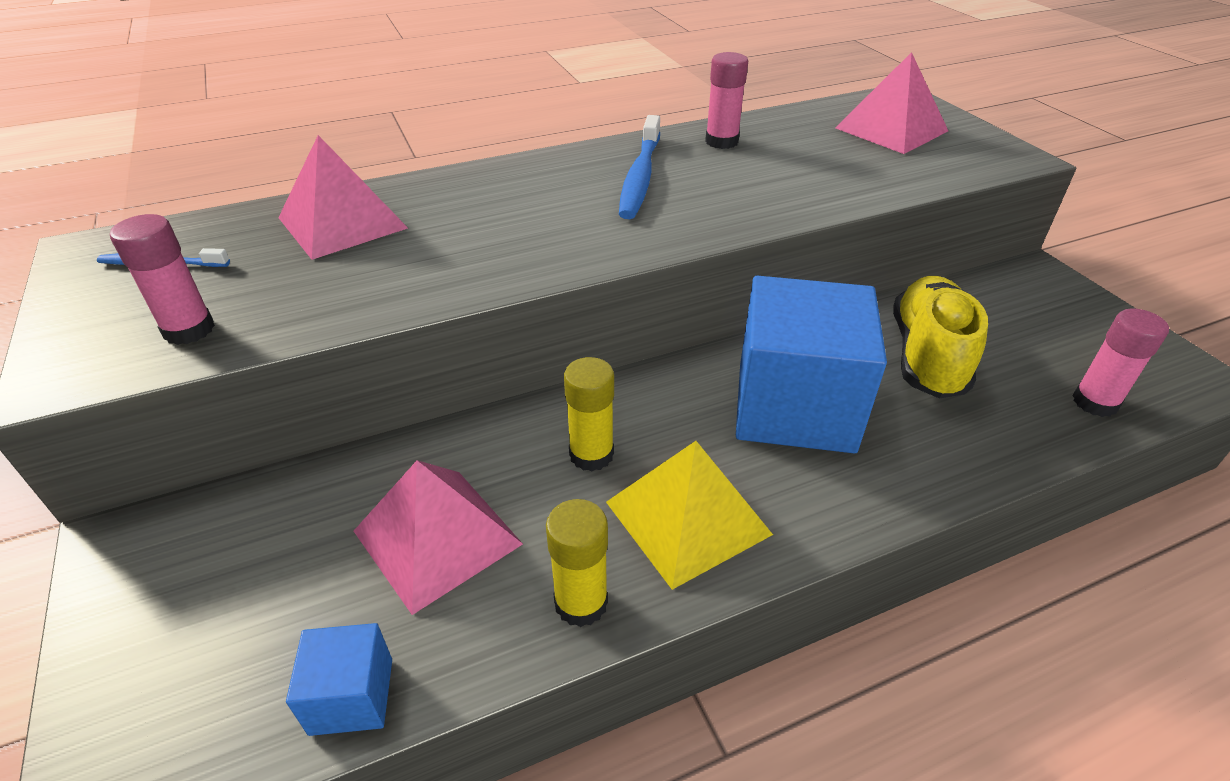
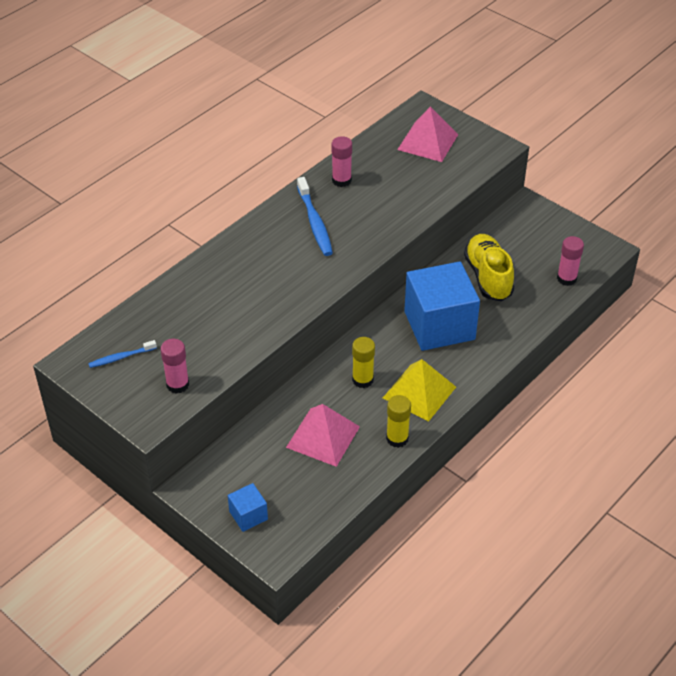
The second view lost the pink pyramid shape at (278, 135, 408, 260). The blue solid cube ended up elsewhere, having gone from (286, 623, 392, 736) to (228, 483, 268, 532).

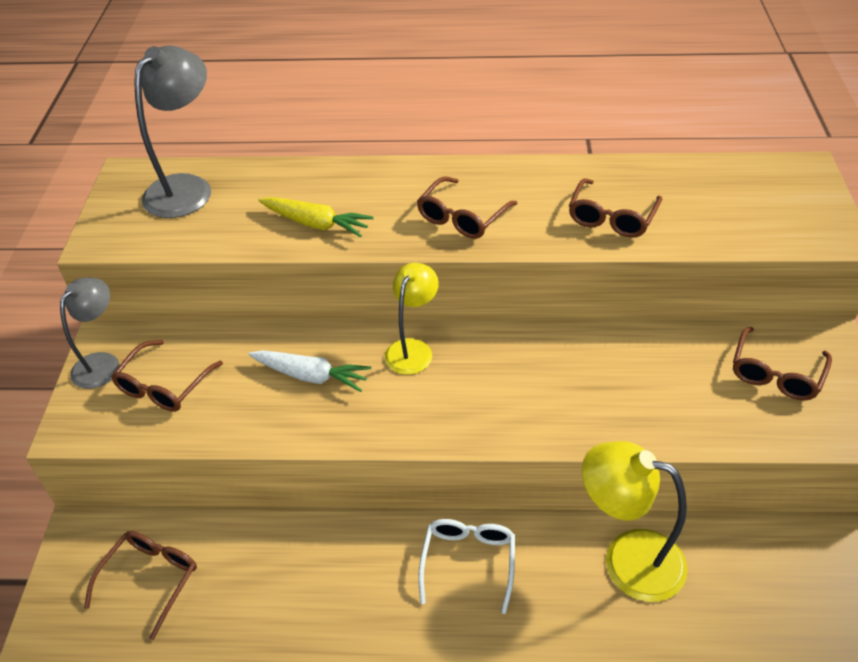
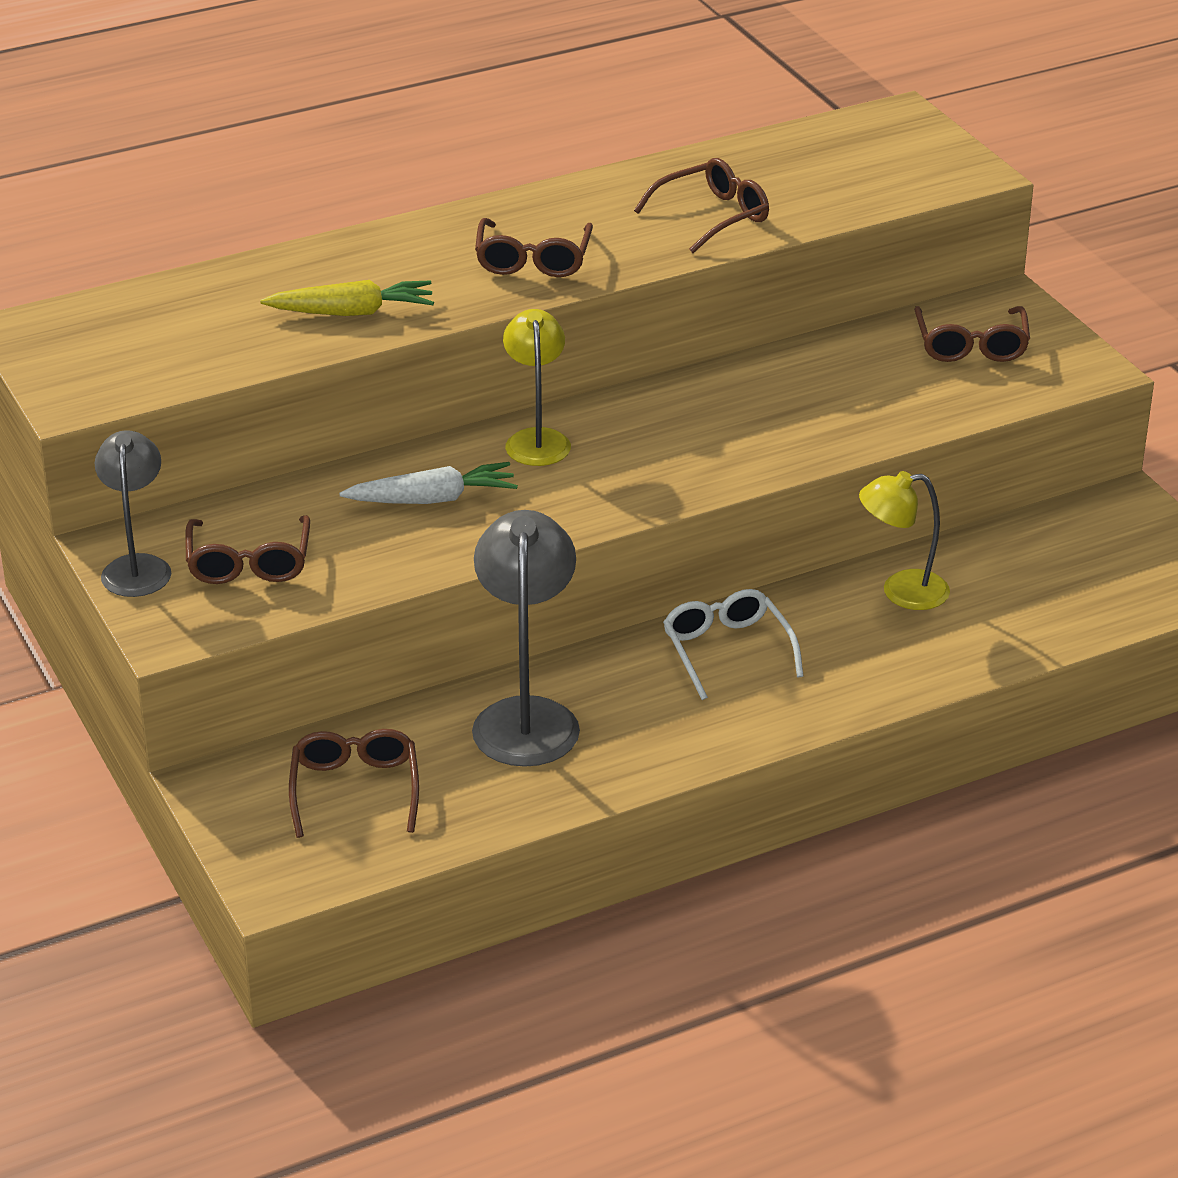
The ash-grey desk lamp ended up elsewhere, having gone from (134, 45, 211, 218) to (472, 510, 580, 767). The russet eyeglasses at (569, 178, 662, 238) ended up facing another way, 120 degrees counterclockwise from before. The size of the bright yellow desk lamp at (582, 441, 688, 602) changed by a factor of 0.65.

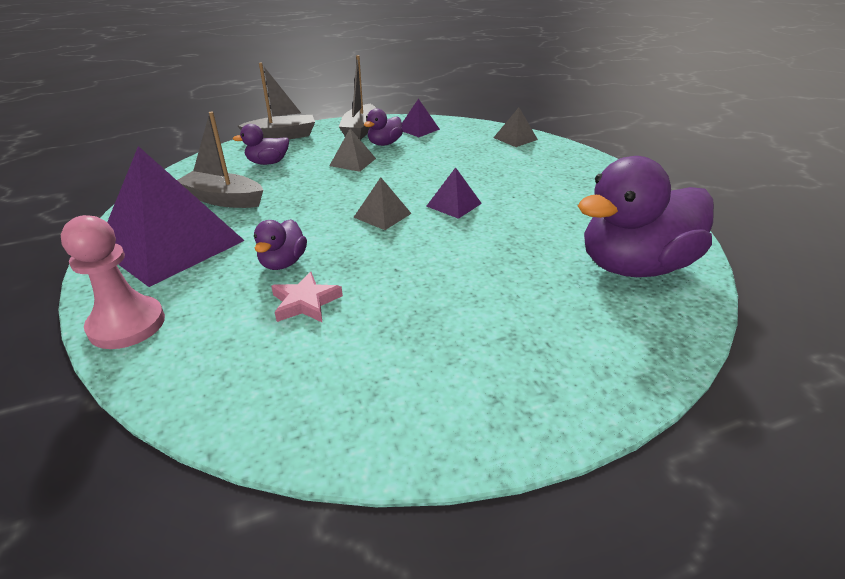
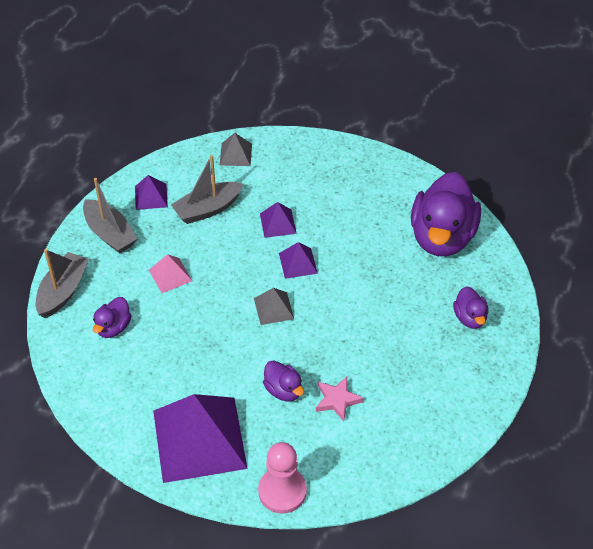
The purple rubber duck ended up elsewhere, having gone from (364, 108, 403, 146) to (453, 286, 488, 329). The ash-grey toy boat ended up elsewhere, having gone from (177, 112, 263, 208) to (171, 155, 243, 224). What was the ash-grey pyramid shape at (329, 129, 376, 172) turned into the pink pyramid shape at (149, 254, 192, 293). The second view gained the purple pyramid shape at (260, 202, 297, 238).

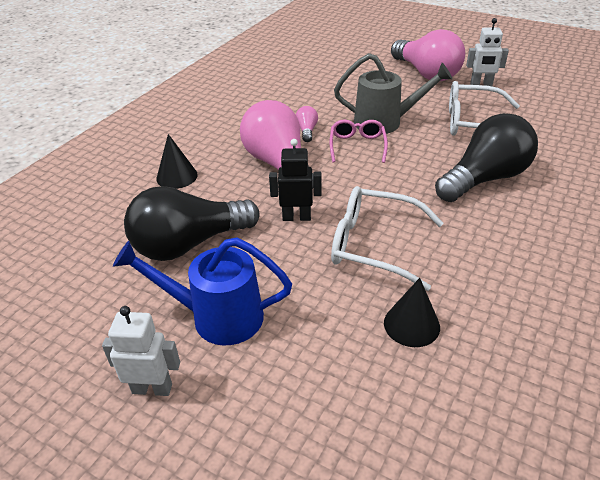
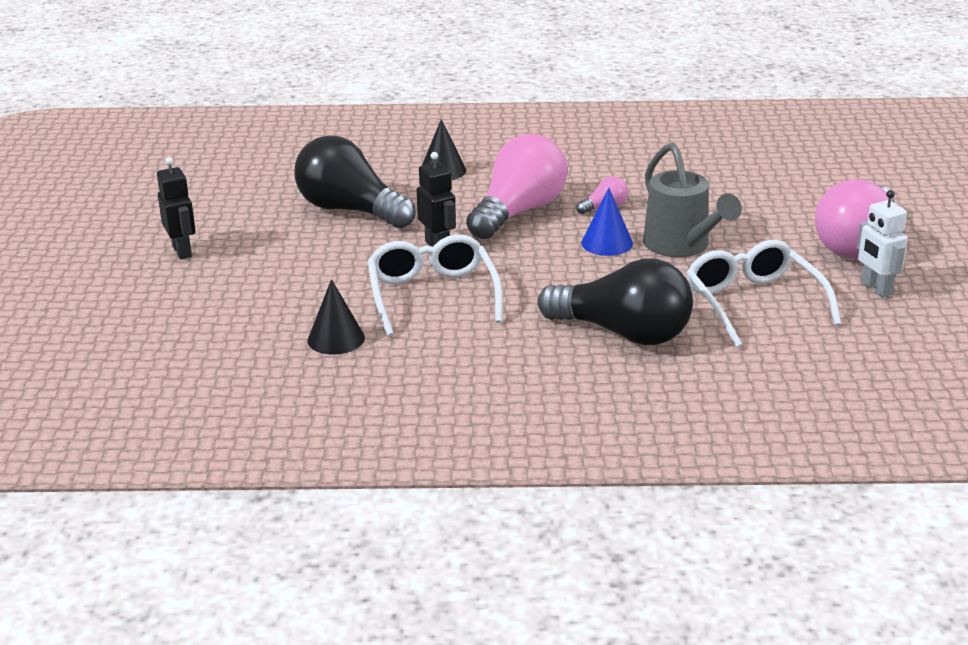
Where the pink eyeglasses stood at (330, 120, 388, 163), the blue cone came to stand at (581, 188, 633, 256). The second view lost the blue sprinkling can at (113, 237, 292, 345). What was the white robot figure at (102, 306, 180, 396) turned into the jet-black robot figure at (157, 157, 196, 259).

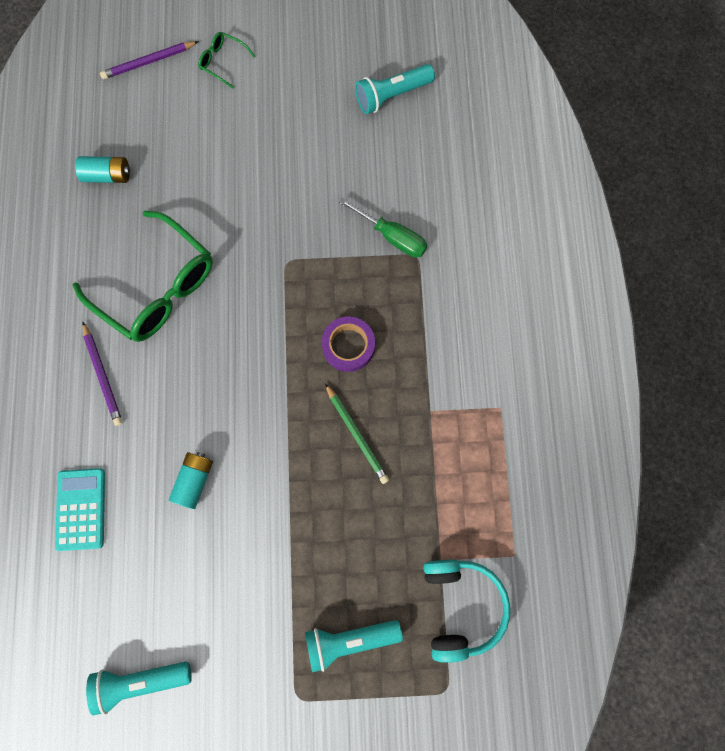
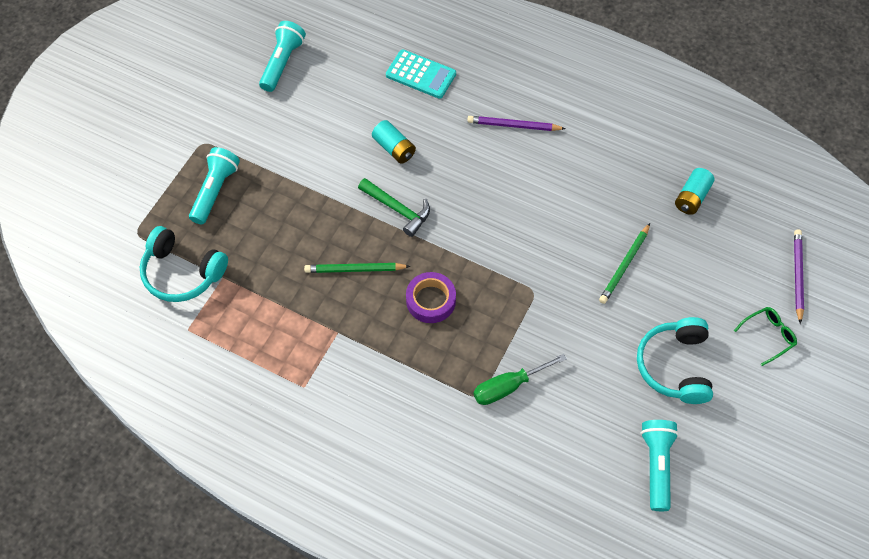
The second view lost the leaf-green eyeglasses at (73, 211, 213, 342). The second view gained the leaf-green carpenter's hammer at (358, 178, 430, 237). The second view gained the leaf-green pencil at (599, 223, 650, 304). The second view gained the teal headset at (637, 317, 713, 404).

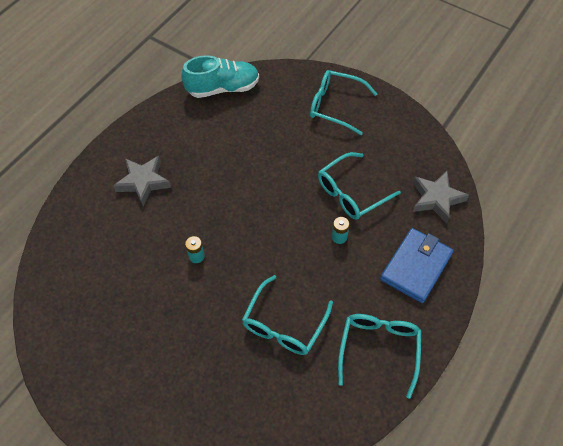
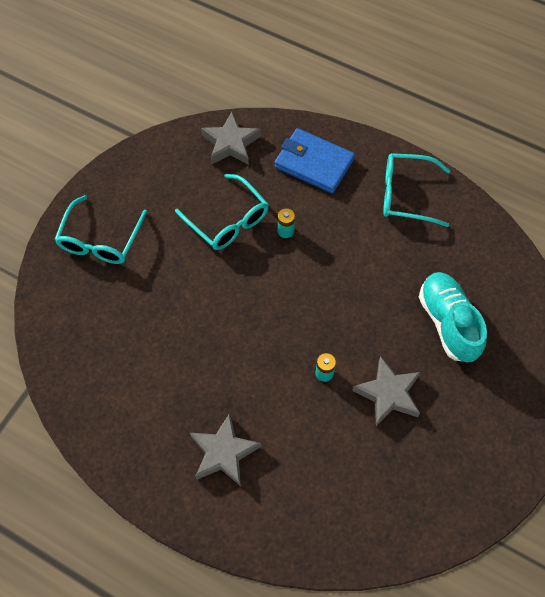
The teal lace-up shoe ended up elsewhere, having gone from (181, 55, 259, 98) to (419, 272, 487, 362). The second view lost the teal eyeglasses at (242, 275, 333, 355). The second view gained the ash-grey star at (352, 356, 421, 426).

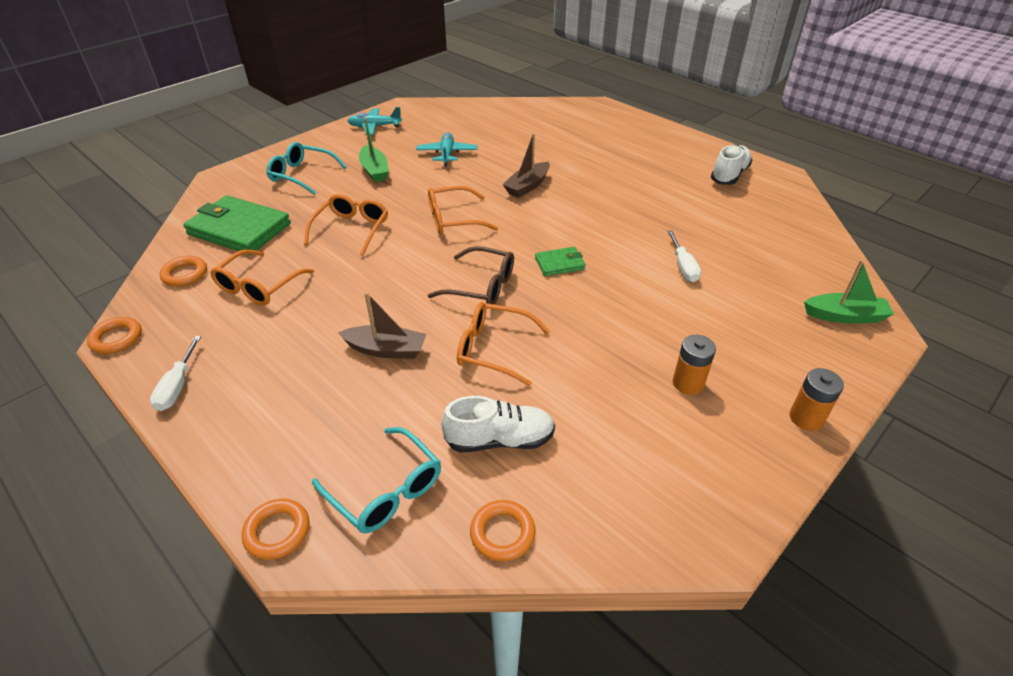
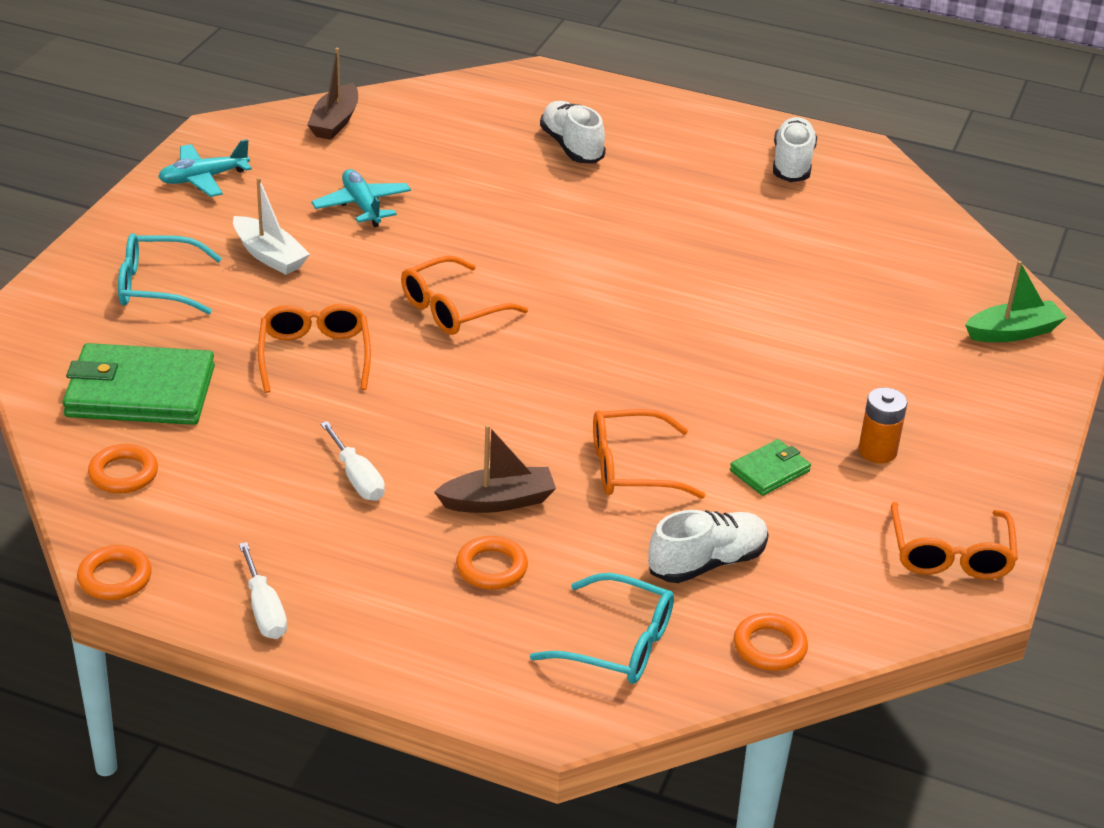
What was the leaf-green toy boat at (359, 118, 389, 182) turned into the white toy boat at (233, 177, 310, 275). The russet toy boat ended up elsewhere, having gone from (502, 133, 550, 198) to (307, 48, 358, 140). The white flat screwdriver ended up elsewhere, having gone from (667, 231, 701, 282) to (320, 421, 385, 501). The second view lost the russet eyeglasses at (427, 246, 514, 305). The leaf-green card wallet ended up elsewhere, having gone from (535, 247, 585, 276) to (730, 439, 811, 496). The bright orange eyeglasses ended up elsewhere, having gone from (210, 249, 314, 306) to (891, 502, 1018, 579). The second view lost the bright orange battery at (790, 368, 844, 431). The bright orange ring ended up elsewhere, having gone from (242, 499, 309, 560) to (456, 536, 528, 590). The second view gained the white lace-up shoe at (540, 101, 606, 164).

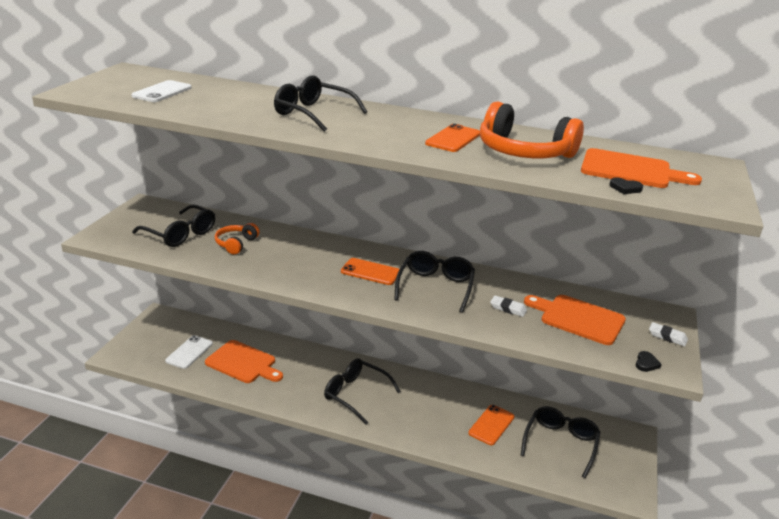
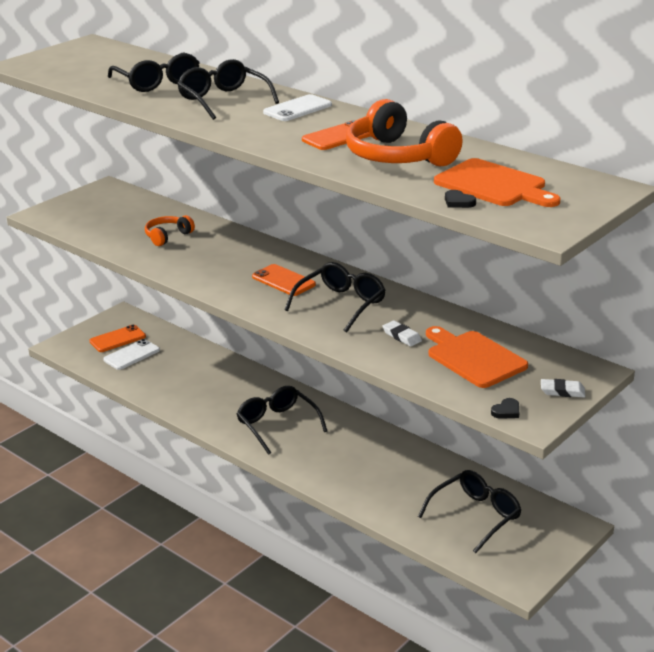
The white phone ended up elsewhere, having gone from (131, 80, 192, 102) to (263, 94, 332, 121). The jet-black eyeglasses ended up elsewhere, having gone from (132, 204, 215, 247) to (108, 52, 200, 92). The white pencil eraser at (649, 322, 688, 346) ended up facing another way, 45 degrees counterclockwise from before. The second view lost the bright orange chopping board at (205, 340, 283, 383). The bright orange phone ended up elsewhere, having gone from (468, 405, 515, 445) to (89, 325, 146, 352).

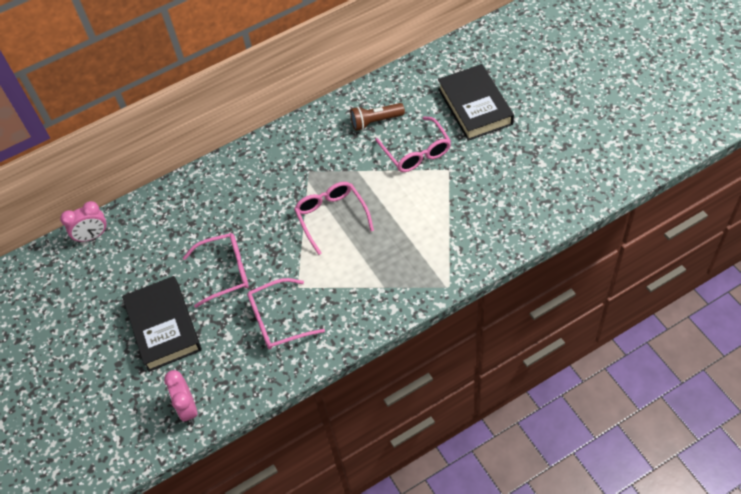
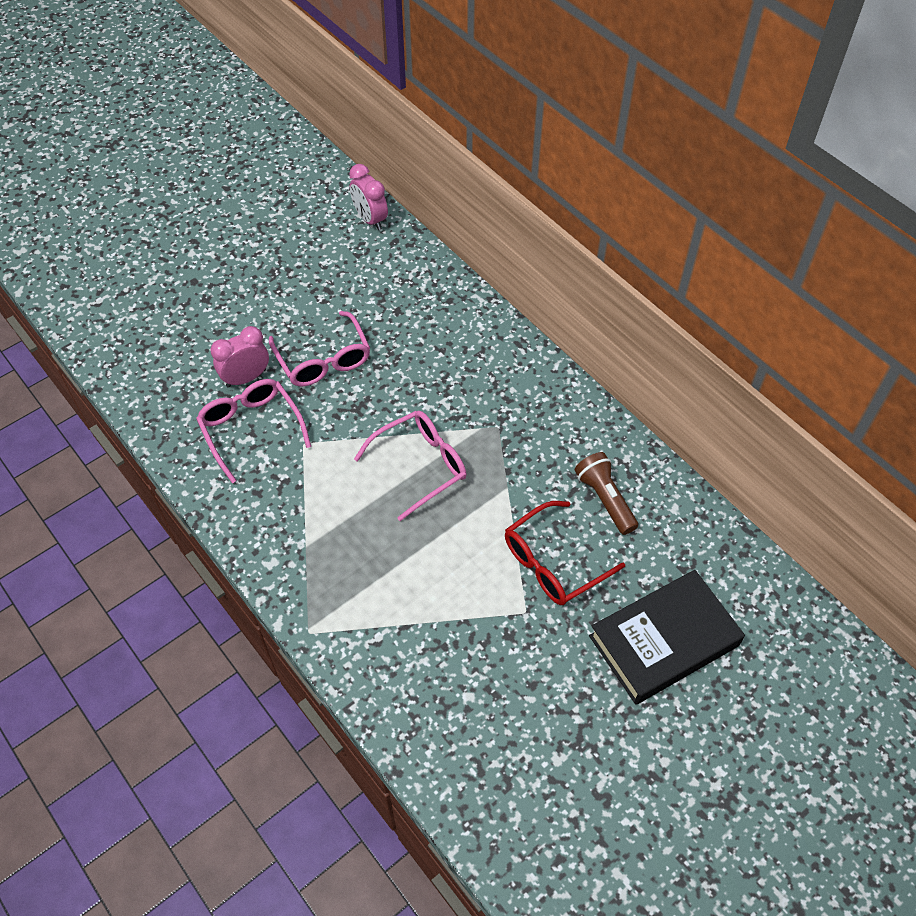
What was the pink eyeglasses at (375, 117, 451, 172) turned into the crimson eyeglasses at (505, 501, 625, 605). The second view lost the jet-black hardcover at (122, 276, 202, 372). The pink clock ended up elsewhere, having gone from (164, 370, 197, 423) to (211, 326, 269, 388).

